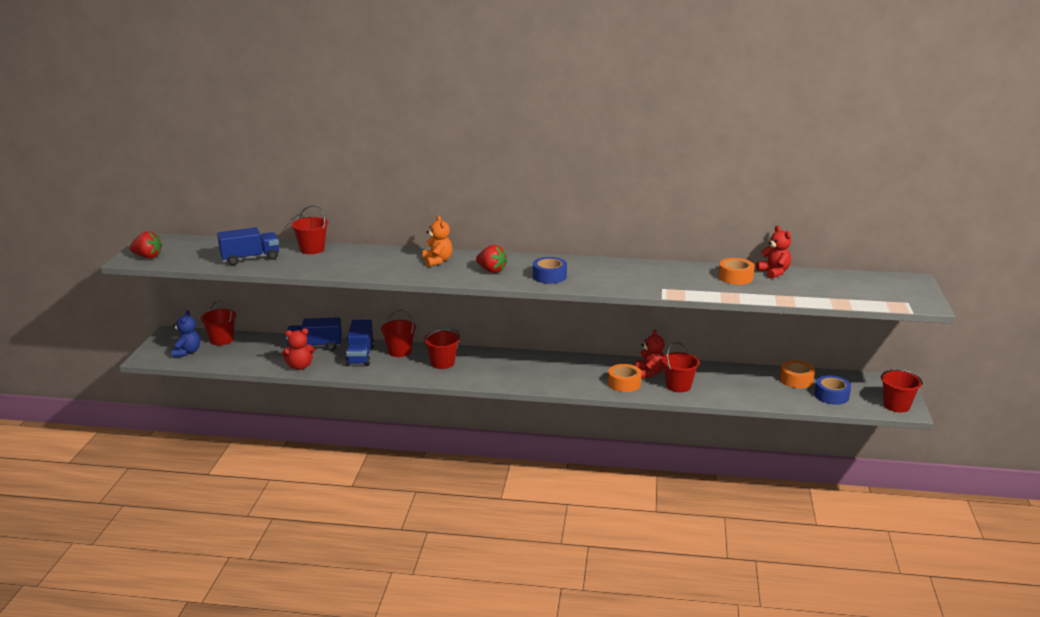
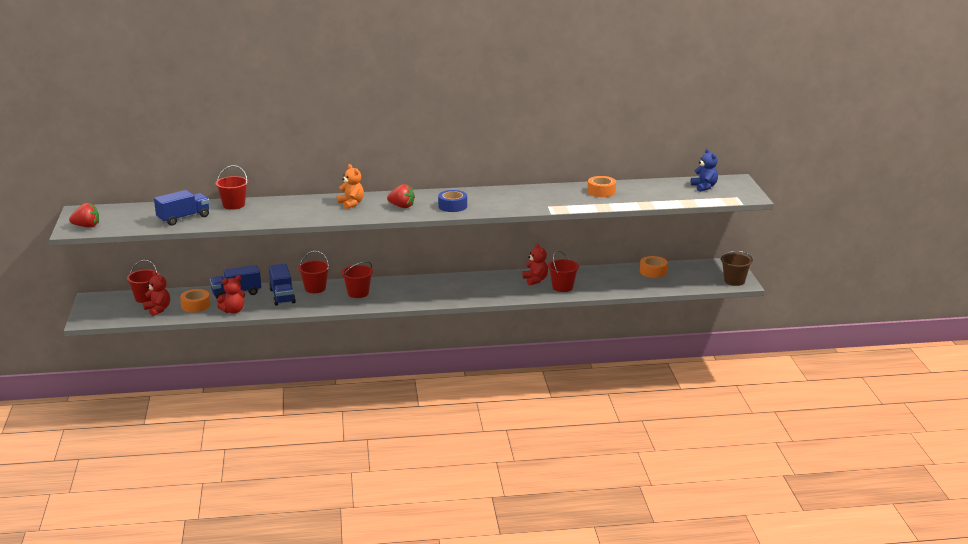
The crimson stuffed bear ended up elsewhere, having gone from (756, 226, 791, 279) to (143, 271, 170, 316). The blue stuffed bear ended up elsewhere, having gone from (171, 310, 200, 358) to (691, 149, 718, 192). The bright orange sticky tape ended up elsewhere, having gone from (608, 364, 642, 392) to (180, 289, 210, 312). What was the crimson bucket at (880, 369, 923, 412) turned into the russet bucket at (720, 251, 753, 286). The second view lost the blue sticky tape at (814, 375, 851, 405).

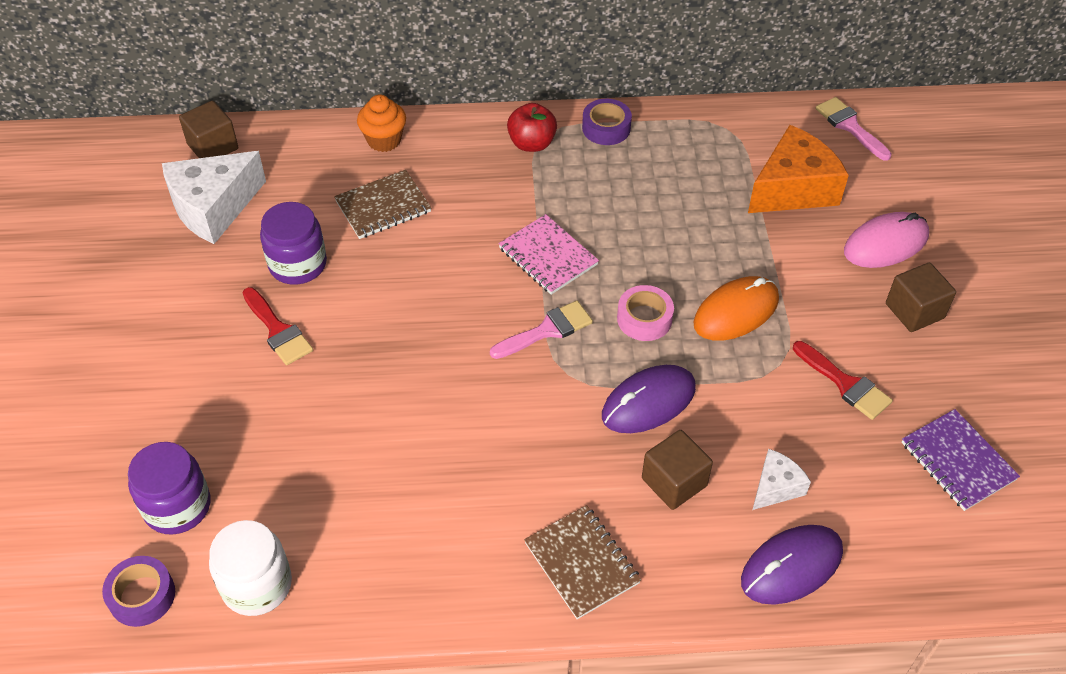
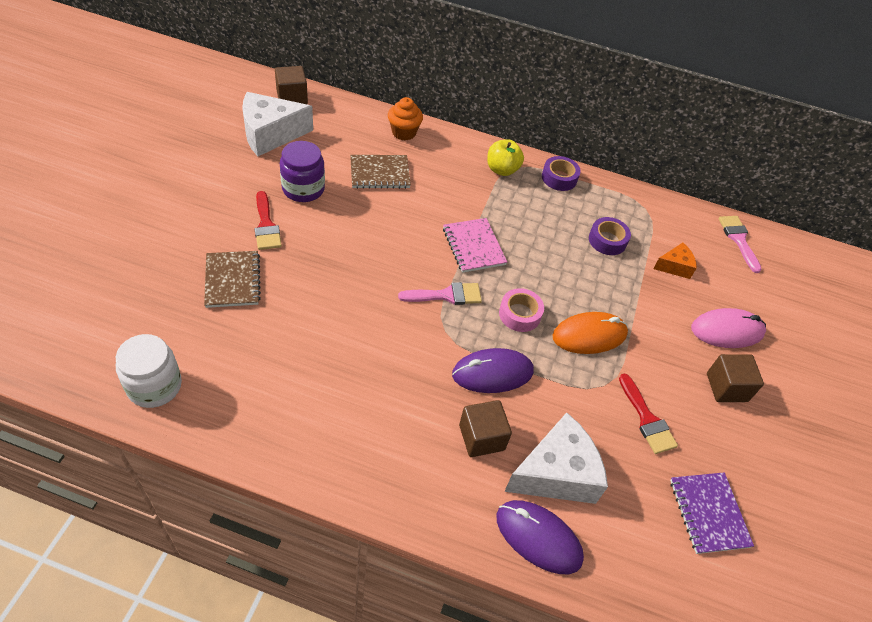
What was the crimson apple at (507, 103, 557, 152) turned into the bright yellow apple at (487, 139, 524, 176). The size of the bright orange piece of cheese at (748, 125, 849, 213) changed by a factor of 0.52. The second view lost the purple preserve jar at (128, 442, 210, 535). The size of the white piece of cheese at (752, 449, 811, 510) changed by a factor of 1.94. The russet exercise book ended up elsewhere, having gone from (524, 505, 641, 619) to (204, 251, 261, 308). The purple PC mouse at (741, 525, 843, 605) ended up facing another way, 45 degrees clockwise from before. The purple sticky tape ended up elsewhere, having gone from (102, 556, 175, 627) to (589, 217, 631, 255).

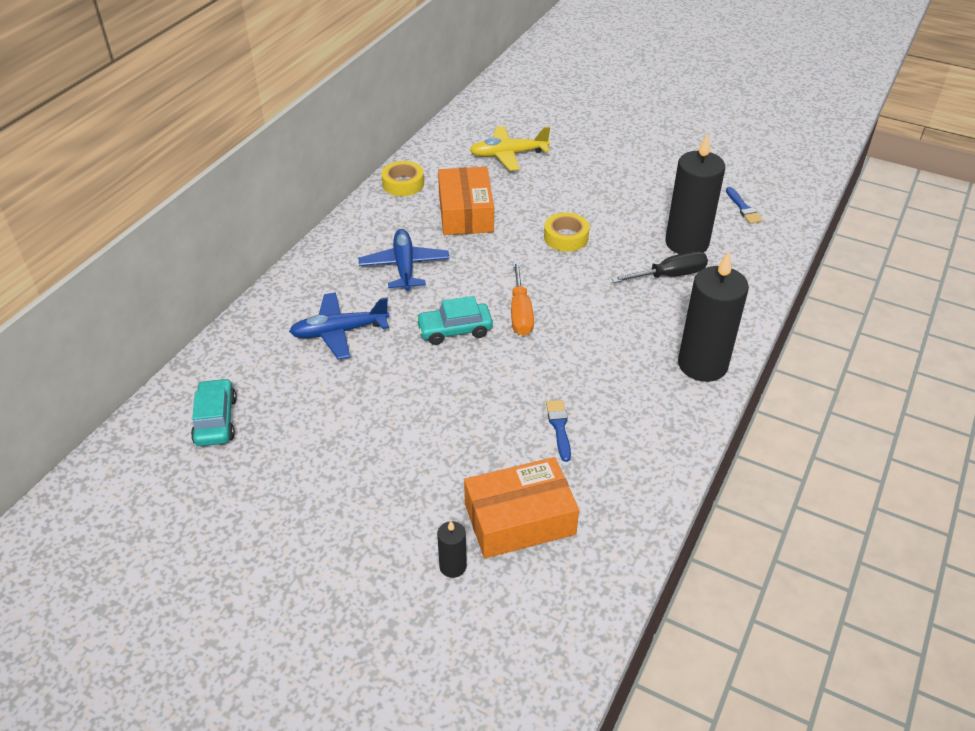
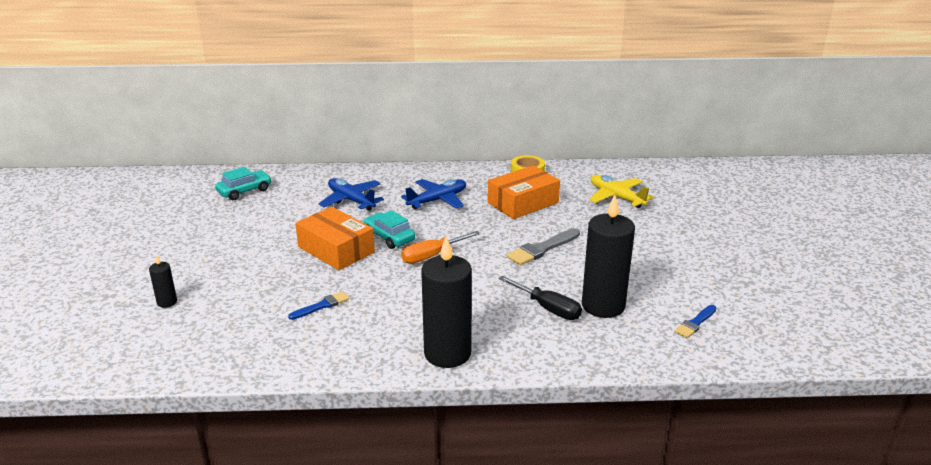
Where the bright yellow sticky tape stood at (544, 213, 590, 252), the ash-grey brush came to stand at (507, 228, 580, 266). The bright orange package ended up elsewhere, having gone from (464, 457, 579, 558) to (295, 207, 375, 270).

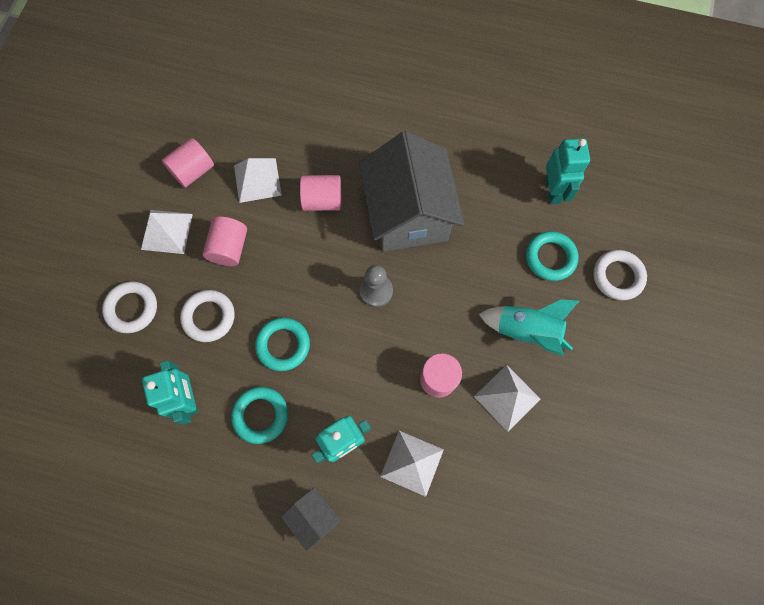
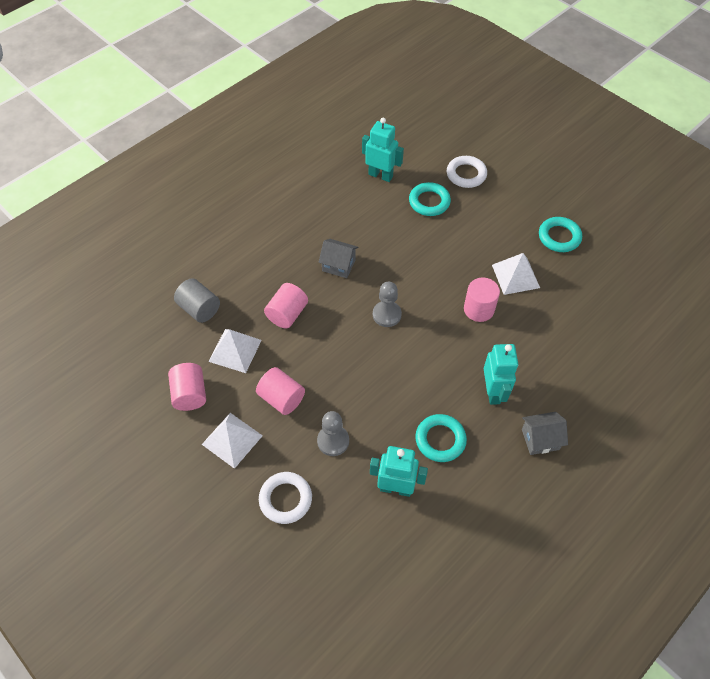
The size of the ash-grey house at (359, 131, 464, 252) changed by a factor of 0.43. Where the white ring stood at (180, 290, 235, 342), the ash-grey game pawn came to stand at (317, 411, 349, 456). The second view lost the teal toy rocket at (479, 299, 579, 356). The teal ring ended up elsewhere, having gone from (255, 318, 310, 371) to (539, 217, 582, 252). The second view lost the white pyramid shape at (380, 431, 444, 497). The second view gained the ash-grey solid cylinder at (174, 278, 220, 323).

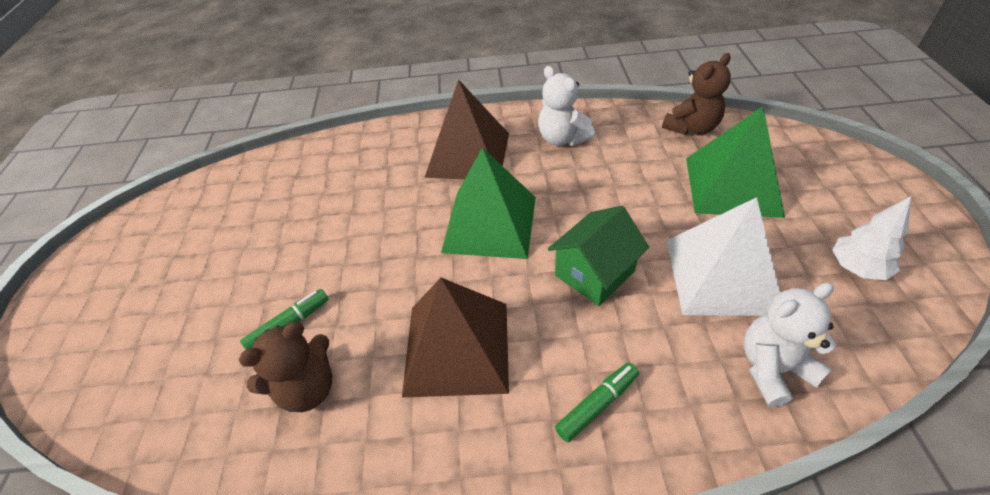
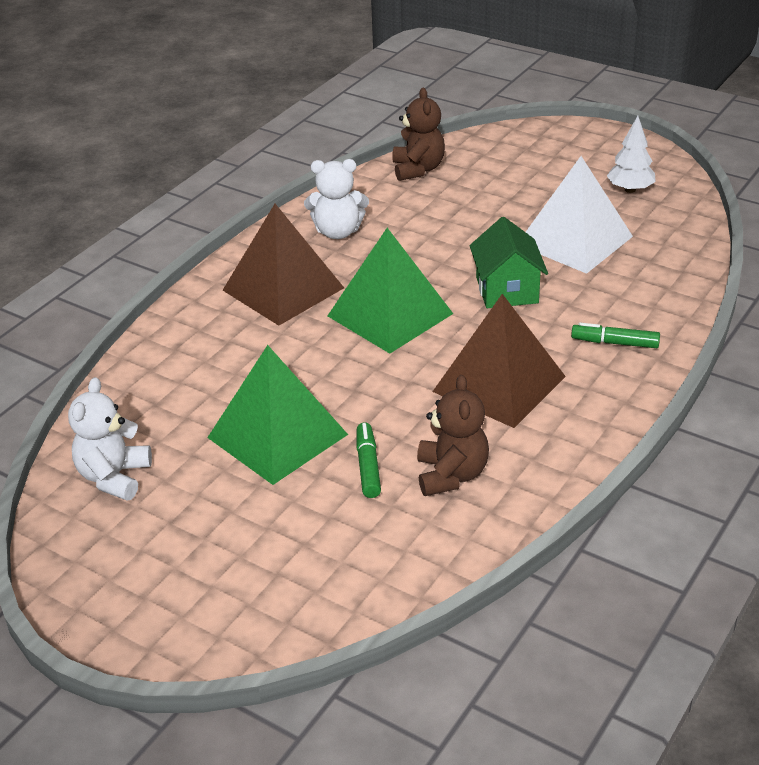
The leaf-green pyramid shape ended up elsewhere, having gone from (686, 106, 785, 218) to (207, 345, 348, 485). The white stuffed bear ended up elsewhere, having gone from (744, 282, 836, 407) to (68, 377, 152, 500). The leaf-green felt pen at (555, 362, 639, 442) ended up facing another way, 75 degrees counterclockwise from before.

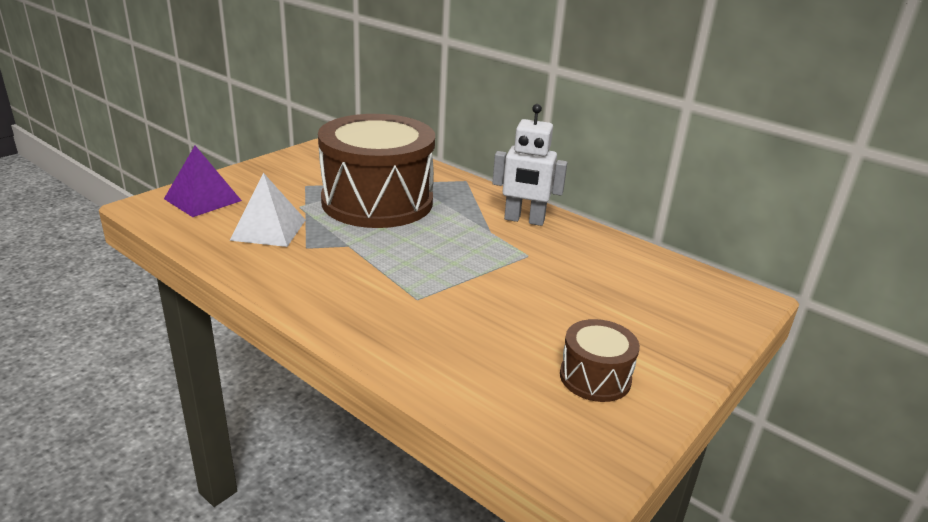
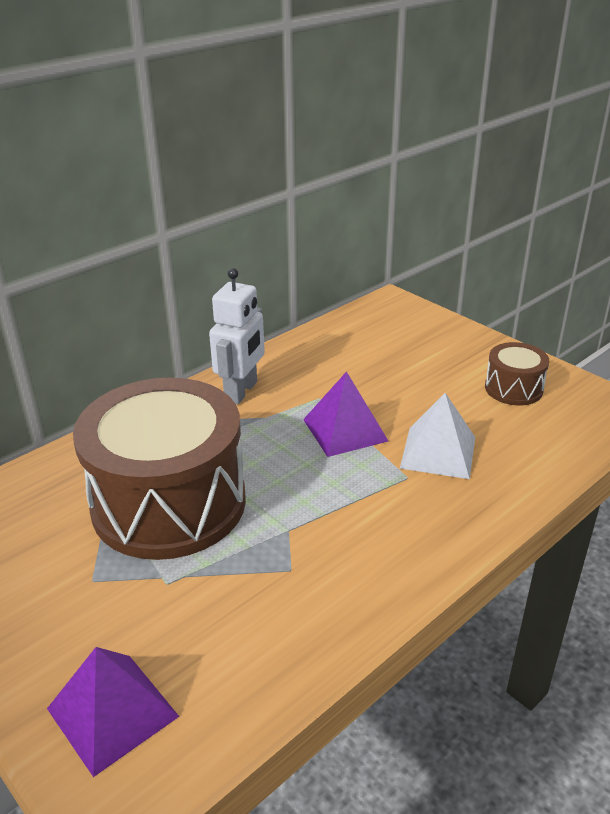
The white pyramid shape ended up elsewhere, having gone from (229, 173, 306, 247) to (400, 393, 475, 479). The second view gained the purple pyramid shape at (303, 371, 388, 457).

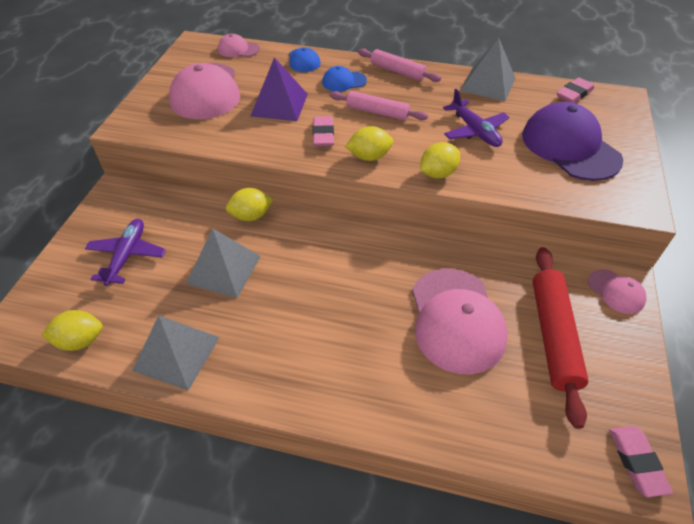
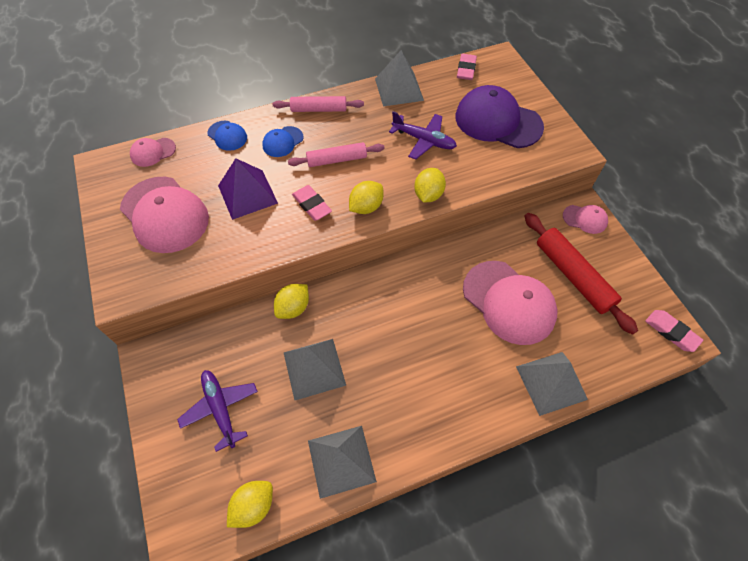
The second view gained the ash-grey pyramid shape at (516, 352, 588, 416).

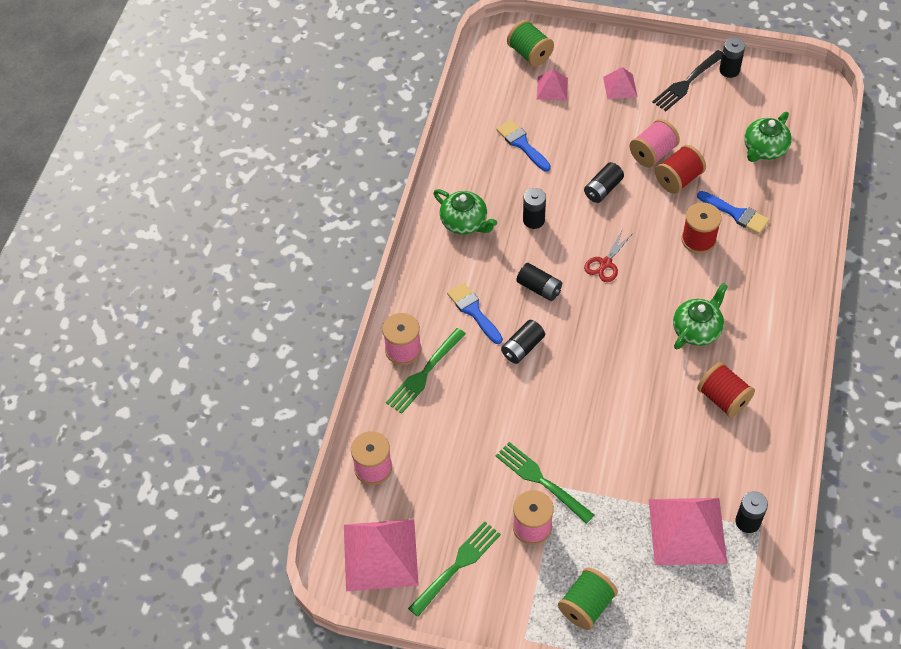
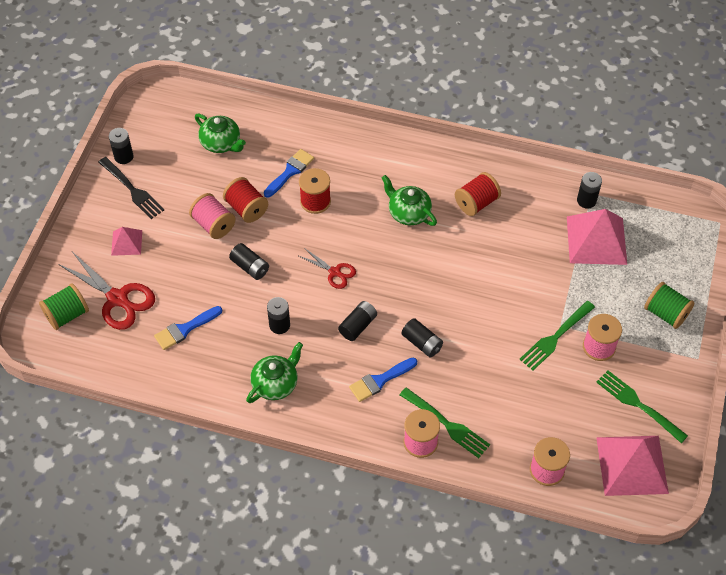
Where the pink pyramid shape stood at (537, 69, 568, 101), the crimson pair of scissors came to stand at (58, 252, 155, 330).

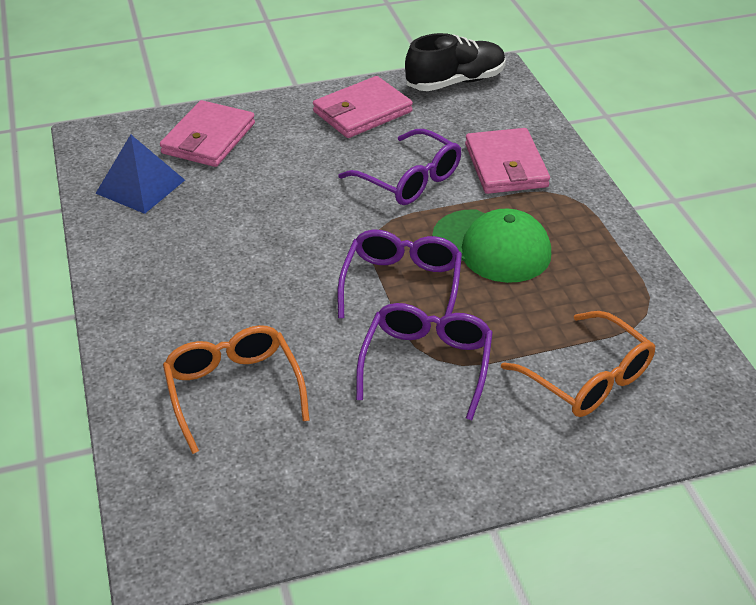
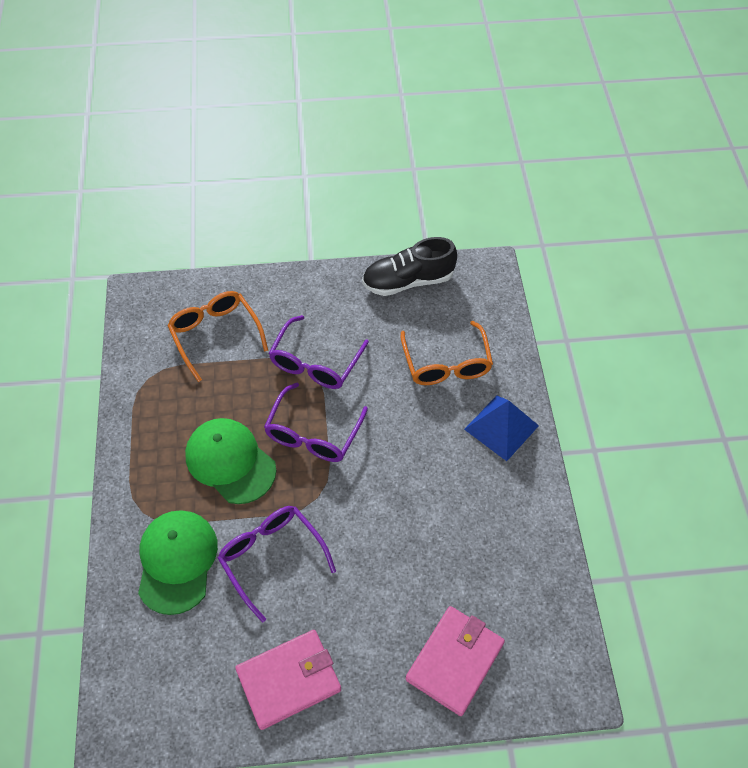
The jet-black lace-up shoe ended up elsewhere, having gone from (405, 33, 506, 91) to (362, 237, 457, 296). Where the pink card wallet stood at (465, 128, 550, 194), the leaf-green cap came to stand at (138, 510, 218, 615). The blue pyramid shape ended up elsewhere, having gone from (95, 135, 185, 214) to (464, 395, 539, 461).

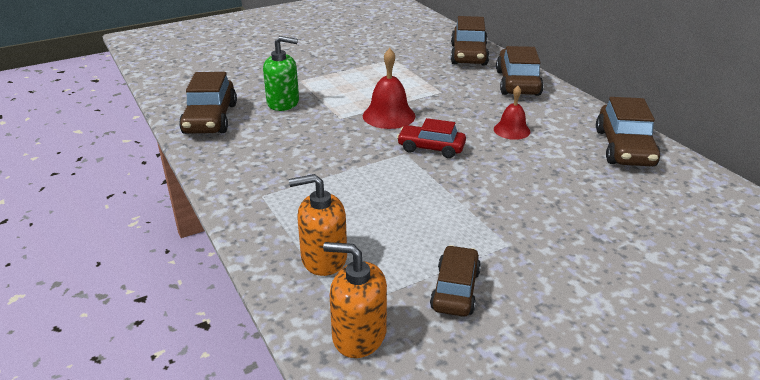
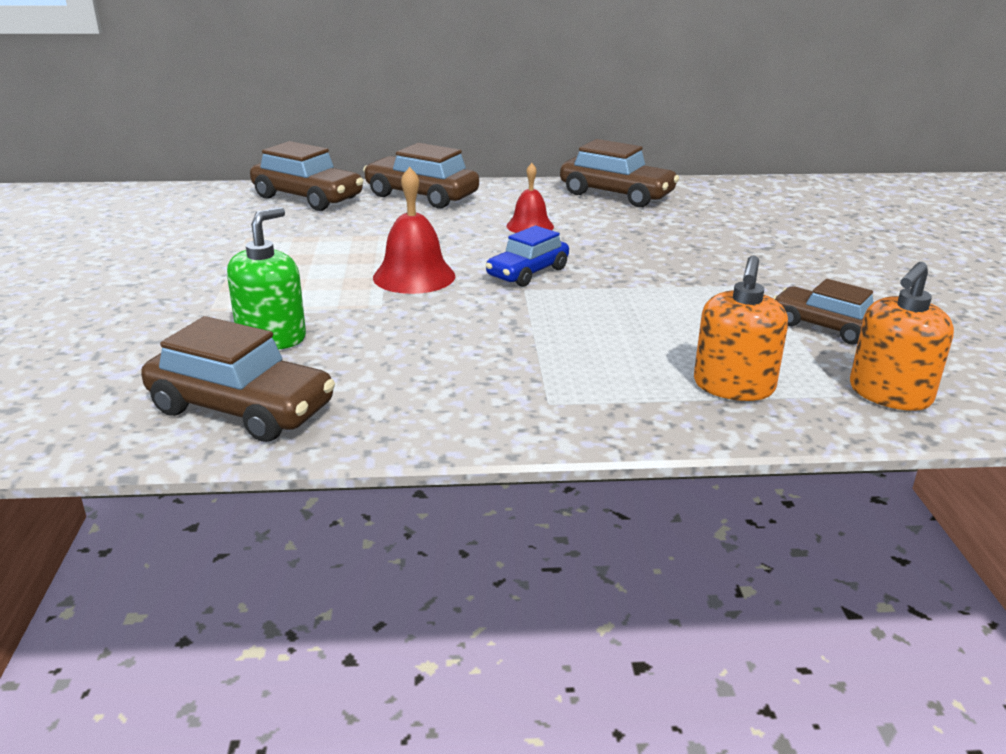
What was the crimson automobile at (397, 118, 466, 158) turned into the blue automobile at (486, 226, 569, 287).

